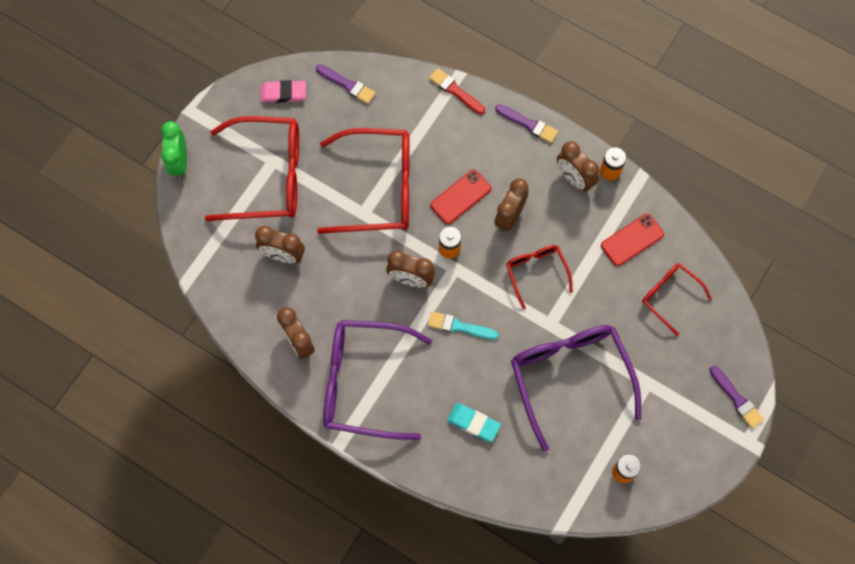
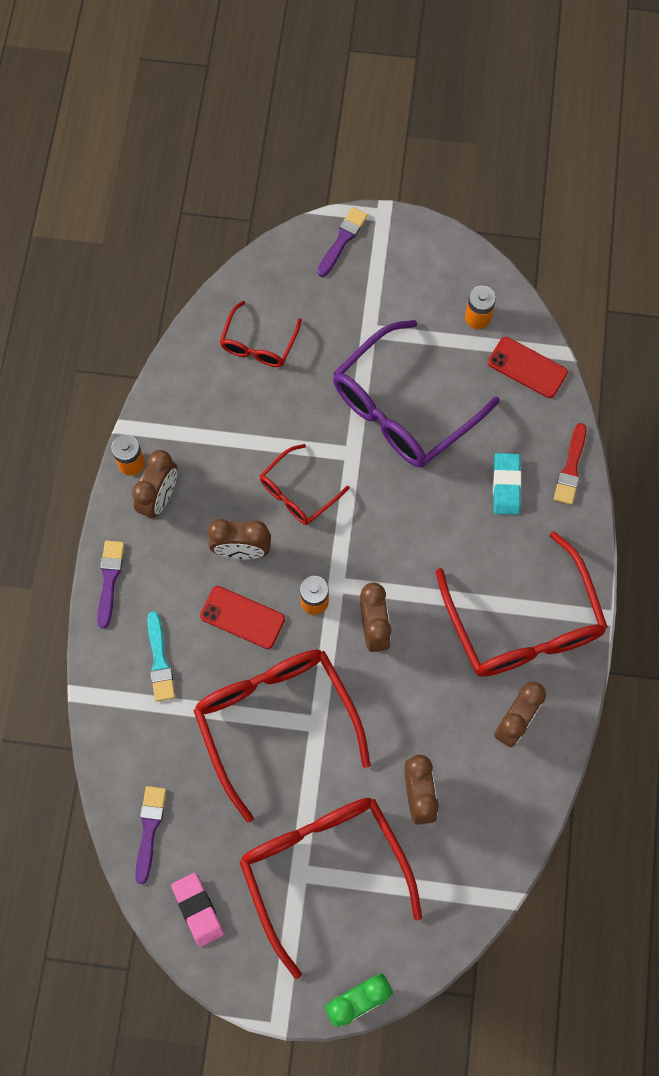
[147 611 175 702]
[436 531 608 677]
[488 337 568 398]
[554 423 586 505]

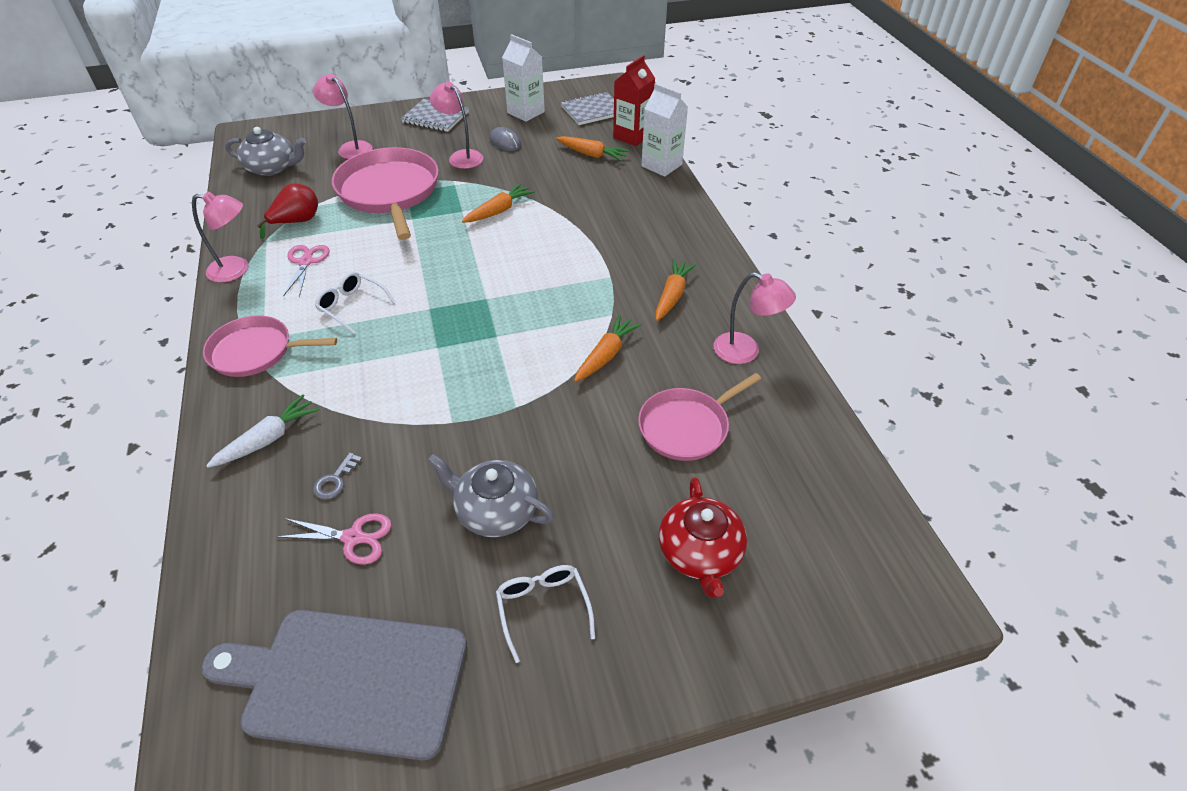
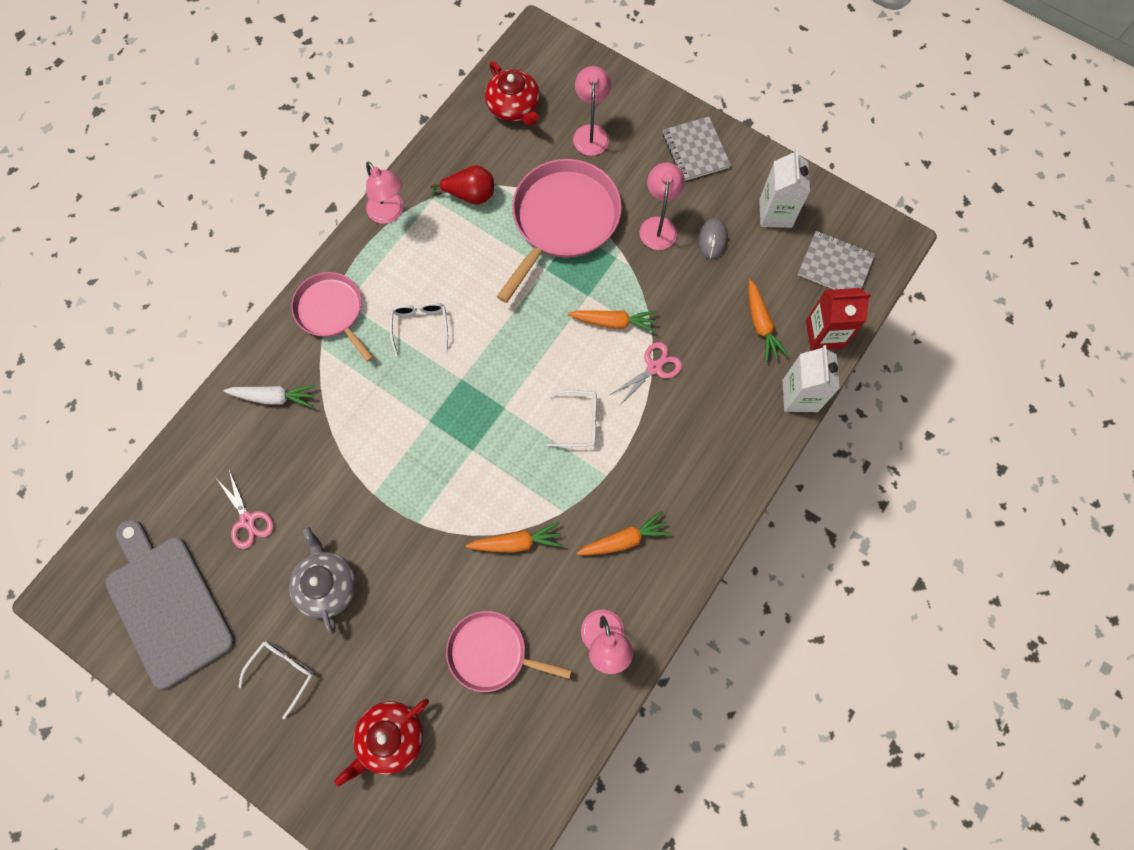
[485 61 540 126]
[547 390 597 447]
[610 342 682 406]
[313 452 362 499] (first image)

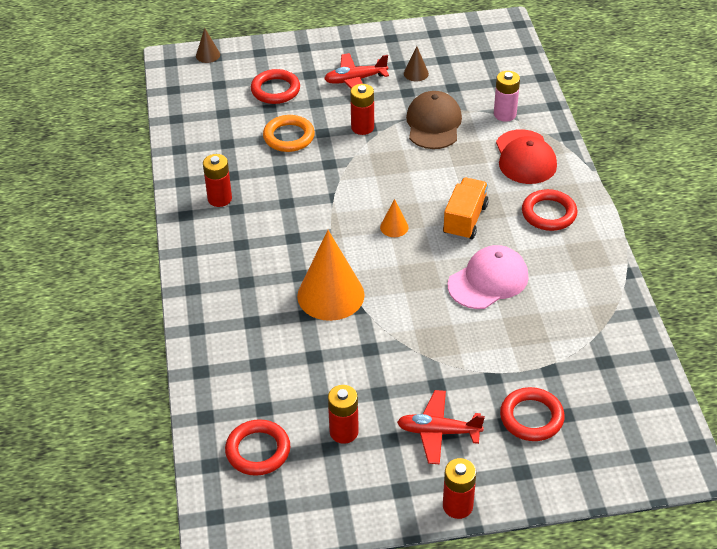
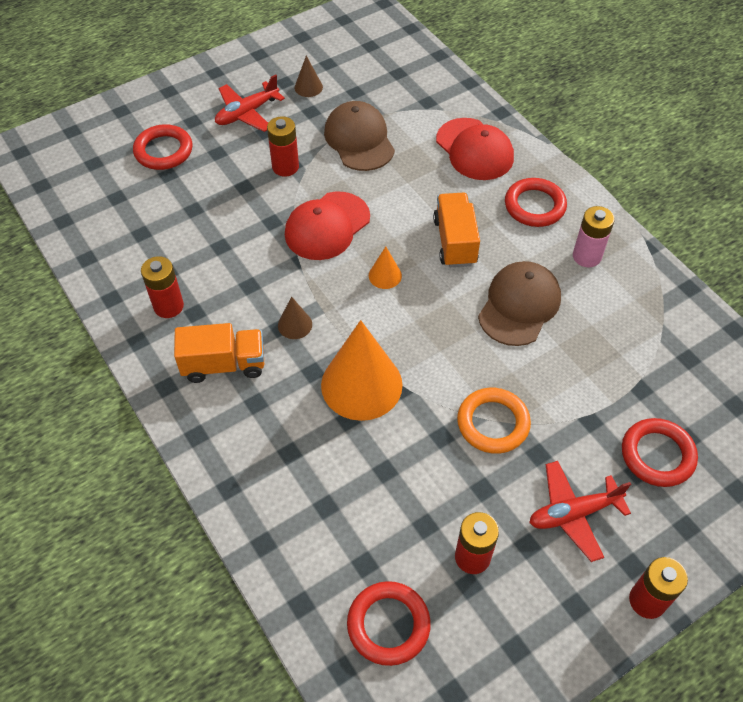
[174 323 264 383]
[278 296 312 339]
[285 192 370 260]
[457 388 531 454]
[478 261 561 346]
[573 206 615 267]

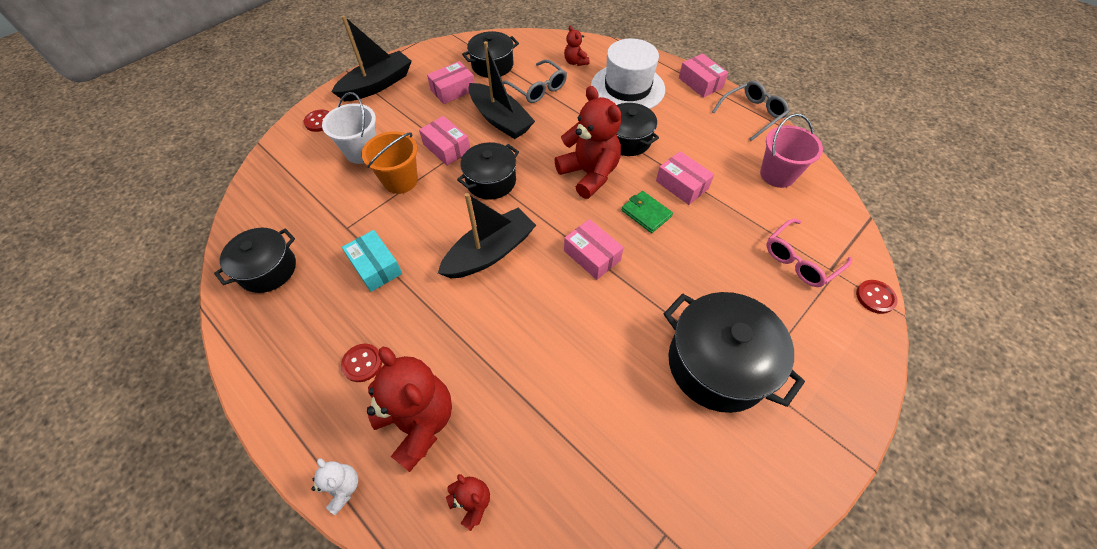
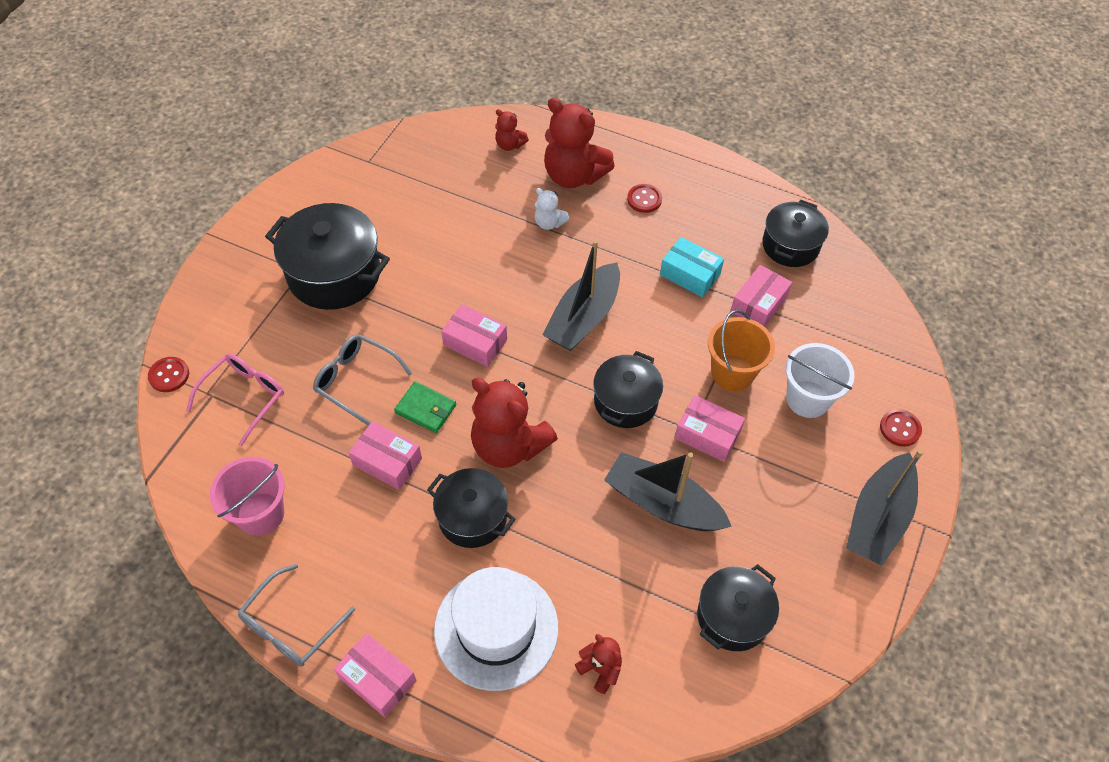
[313 334 412 426]
[535 188 569 230]
[730 265 792 327]

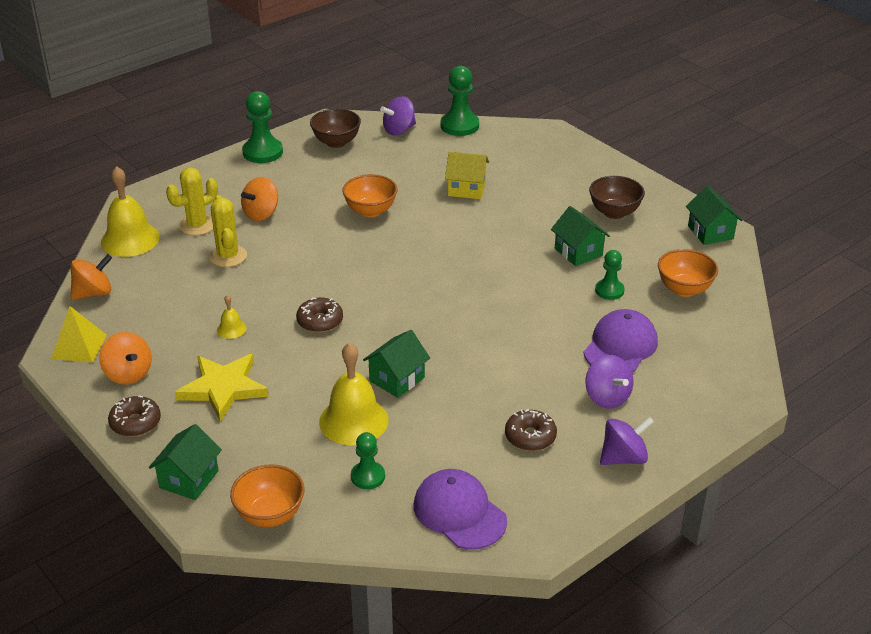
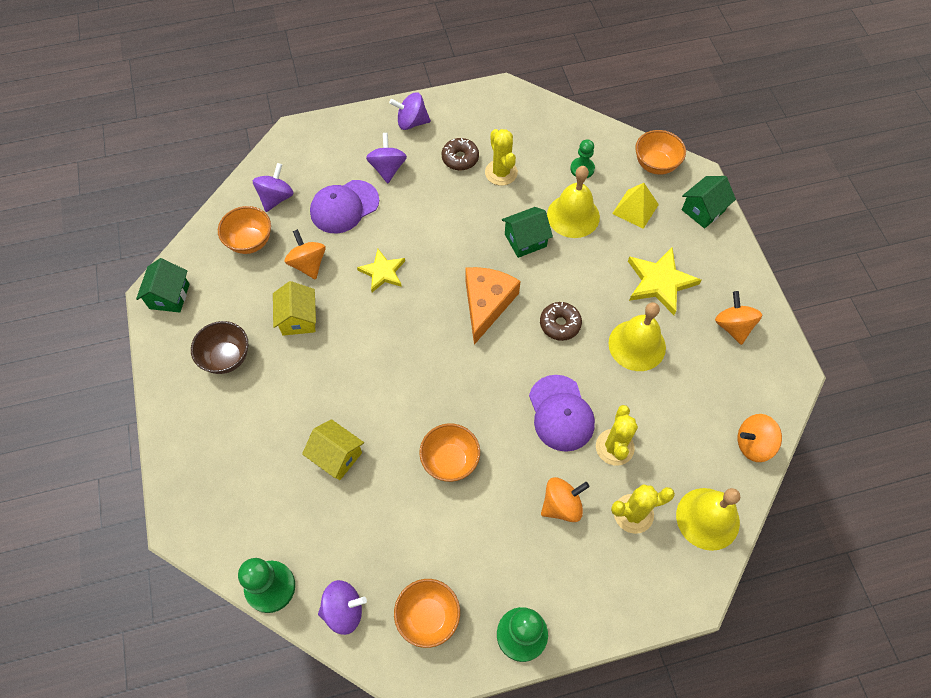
[253 163 294 212]
[273 281 316 336]
[285 229 326 280]
[357 249 405 292]
[394 579 460 648]
[465 267 521 345]
[485 129 518 186]
[529 375 595 452]
[609 302 666 371]
[612 183 659 229]
[108 396 161 437] (first image)

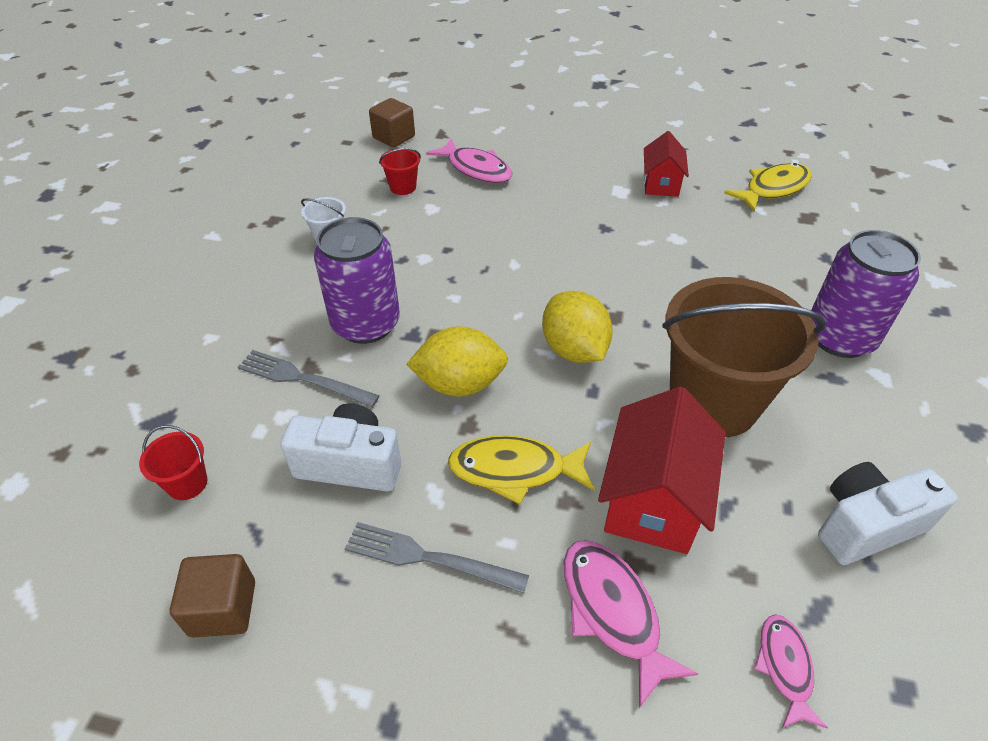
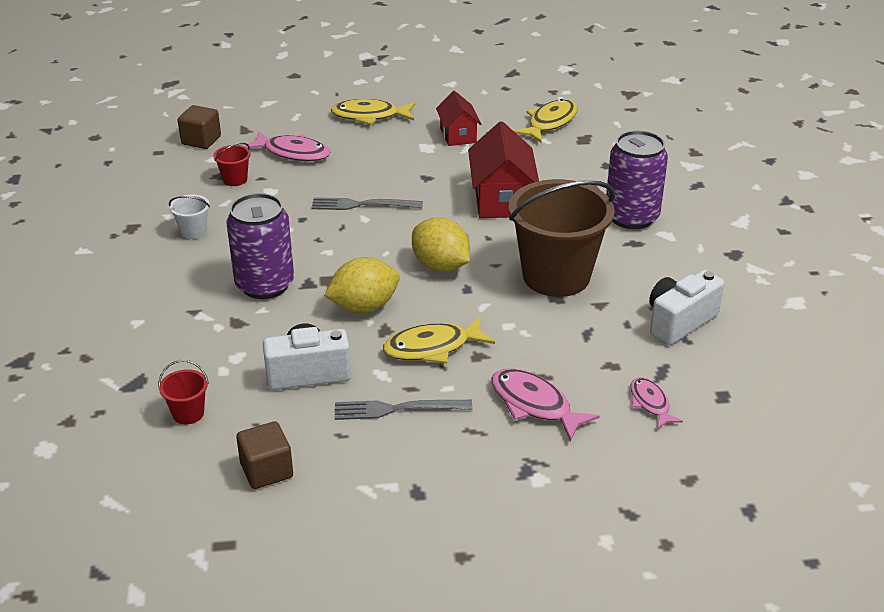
[311 197 423 210]
[331 99 415 125]
[468 121 539 218]

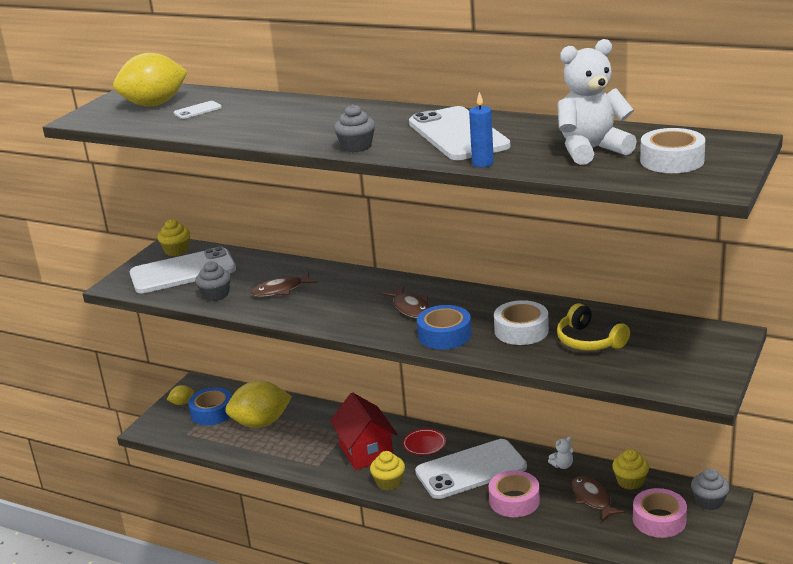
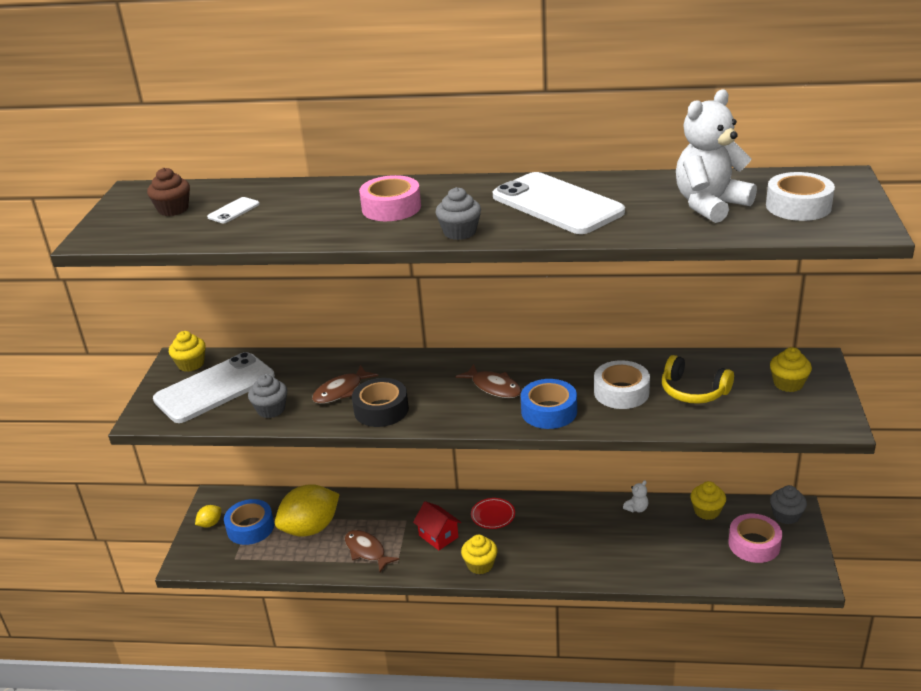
[147 168 190 216]
[345 530 400 572]
[352 378 409 427]
[359 175 421 221]
[413 501 461 550]
[770 347 812 392]
[415 439 527 499] (first image)
[469 92 494 167] (first image)

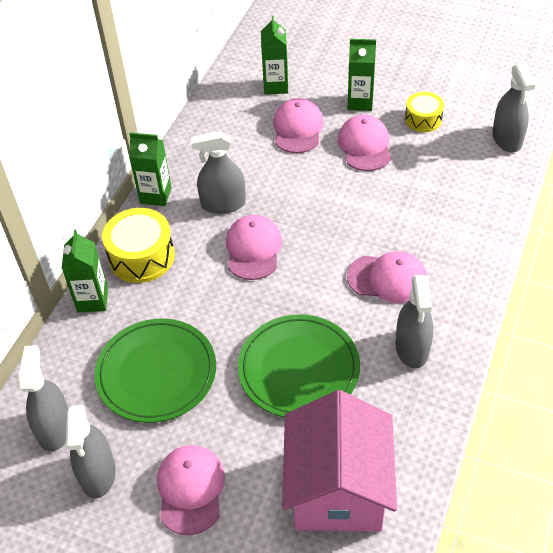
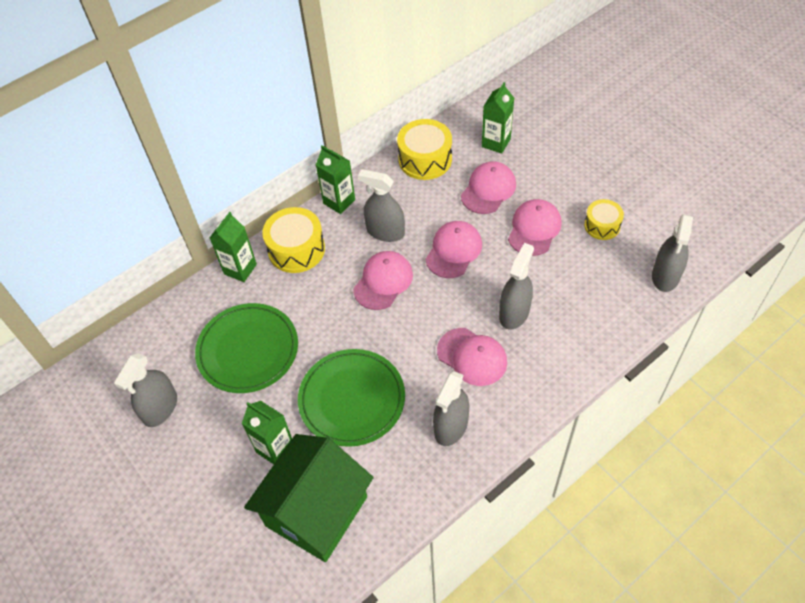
[242 401 292 464]
[244 434 374 562]
[397 119 452 180]
[425 221 482 278]
[499 243 534 330]

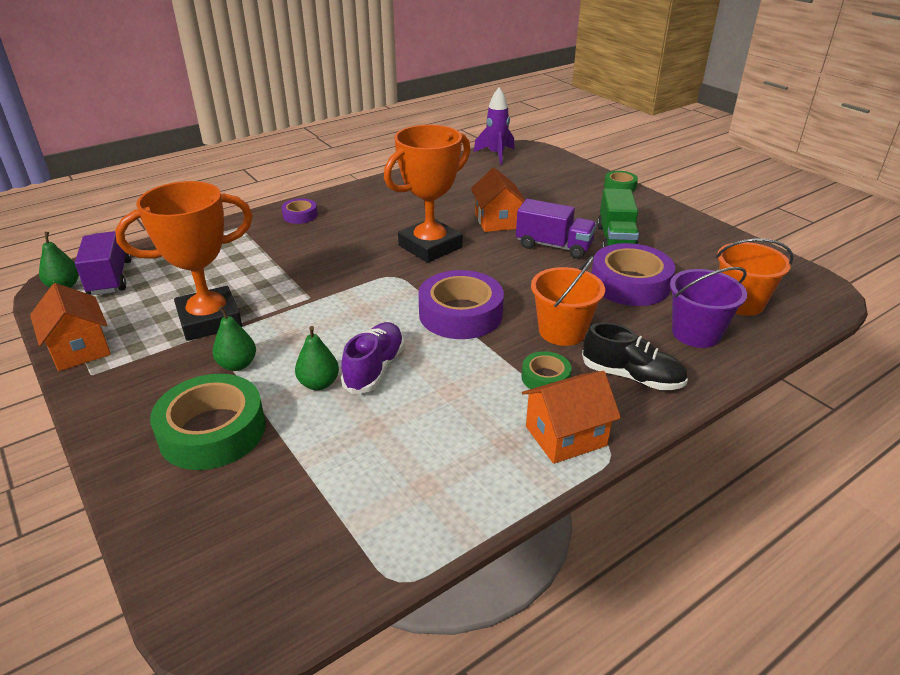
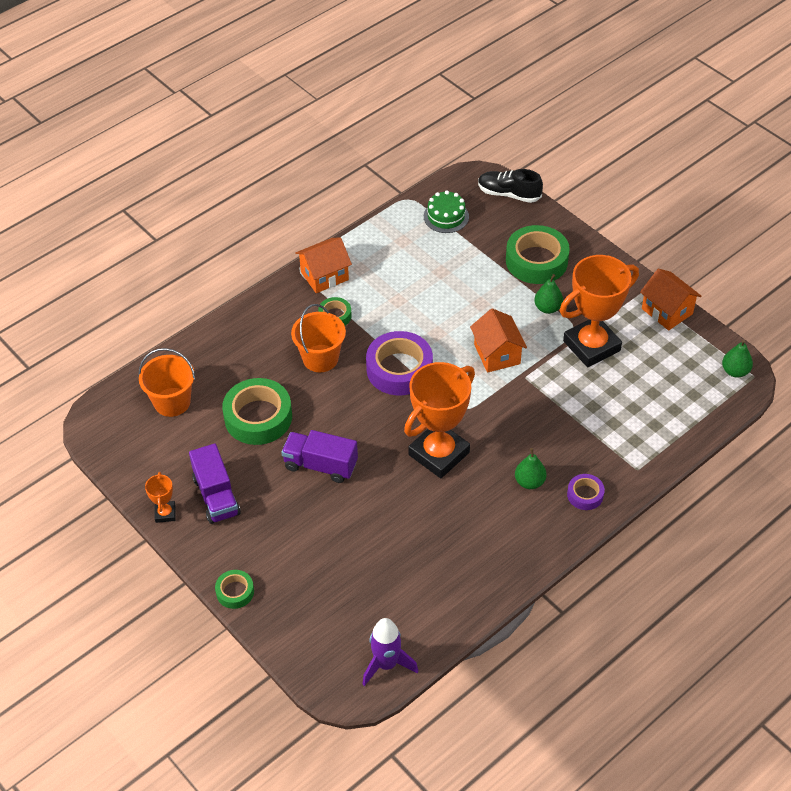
[145 472 176 523]
[189 443 241 524]
[222 378 292 445]
[424 190 469 233]
[470 308 527 373]
[478 169 543 203]
[515 448 546 489]
[341 322 405 394] (first image)
[597 188 639 248] (first image)
[670 267 747 348] (first image)

